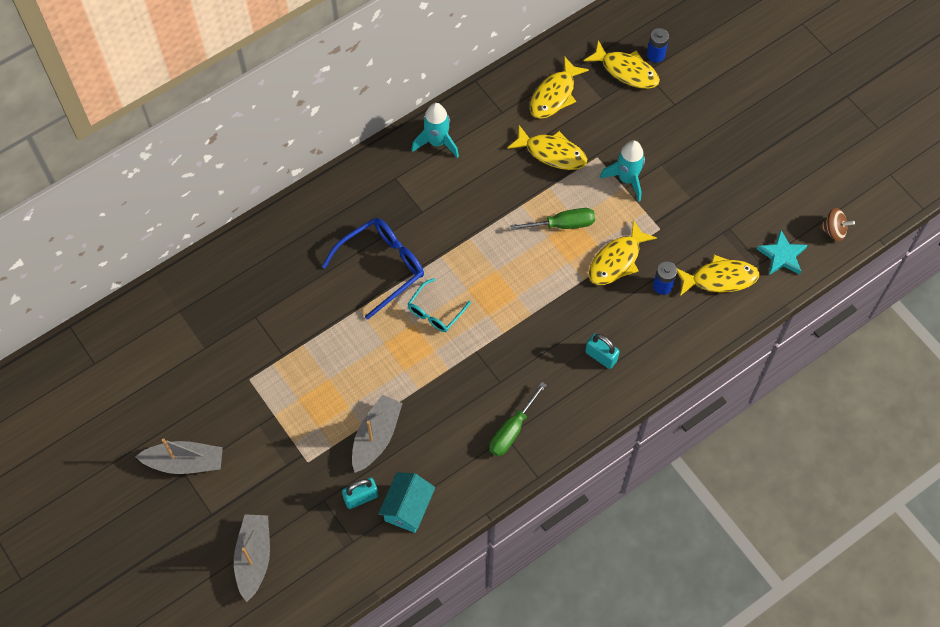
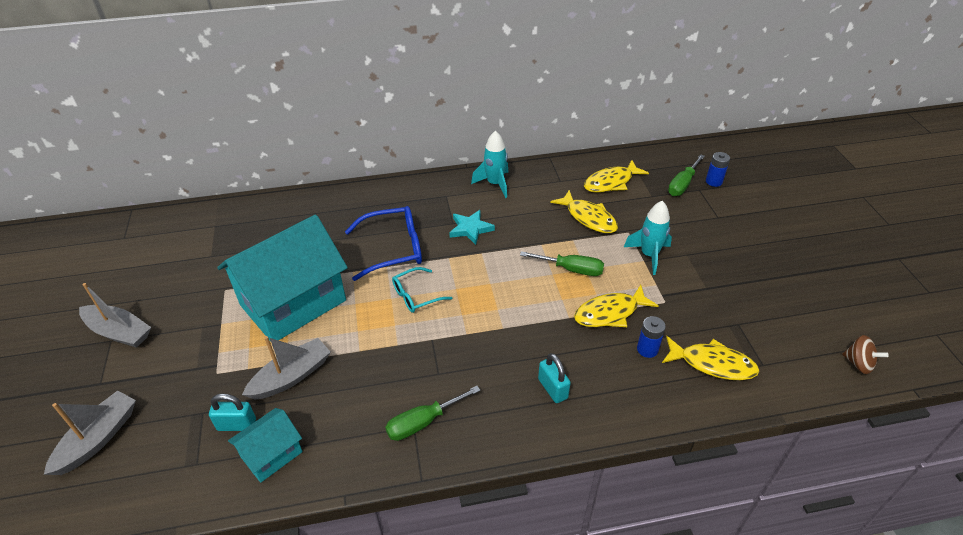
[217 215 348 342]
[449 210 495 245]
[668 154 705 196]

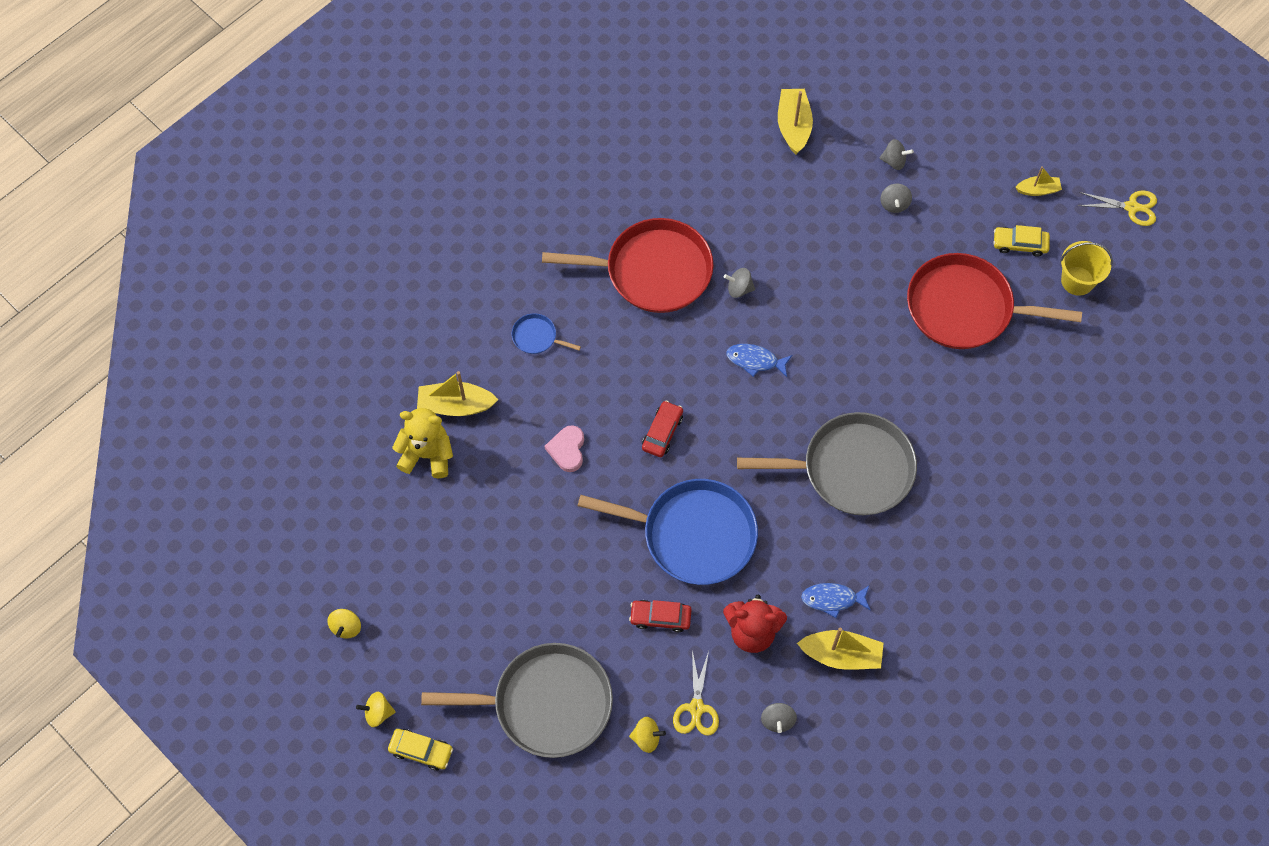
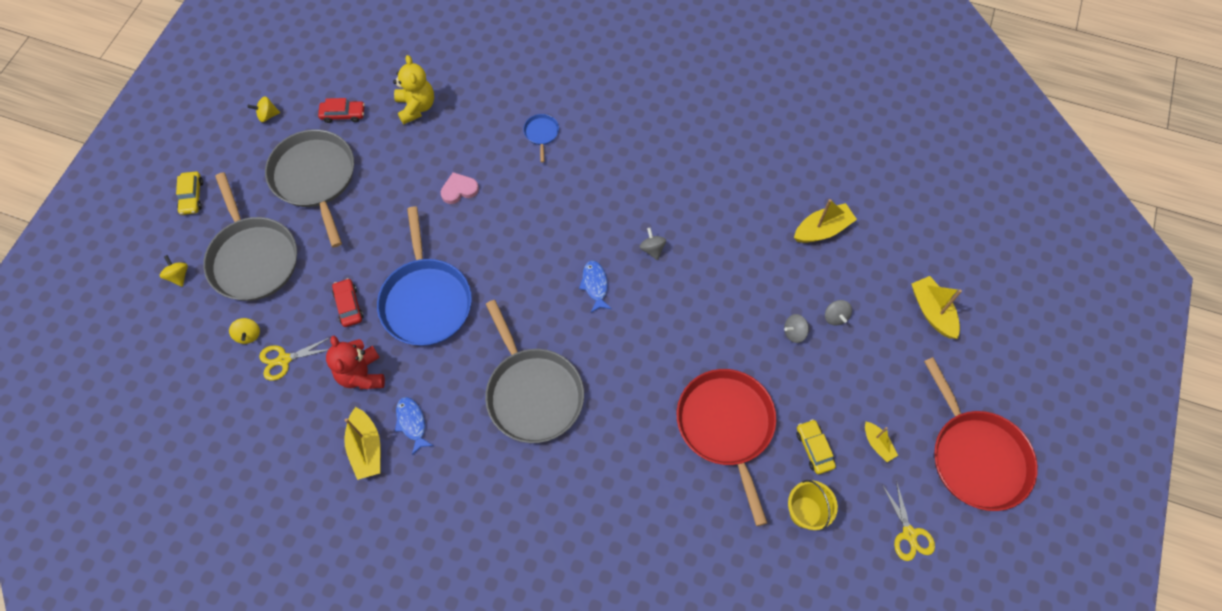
[160 255 188 287]
[265 130 354 248]
[318 98 365 123]
[911 276 962 339]
[924 357 1038 511]
[761 703 797 733] (first image)

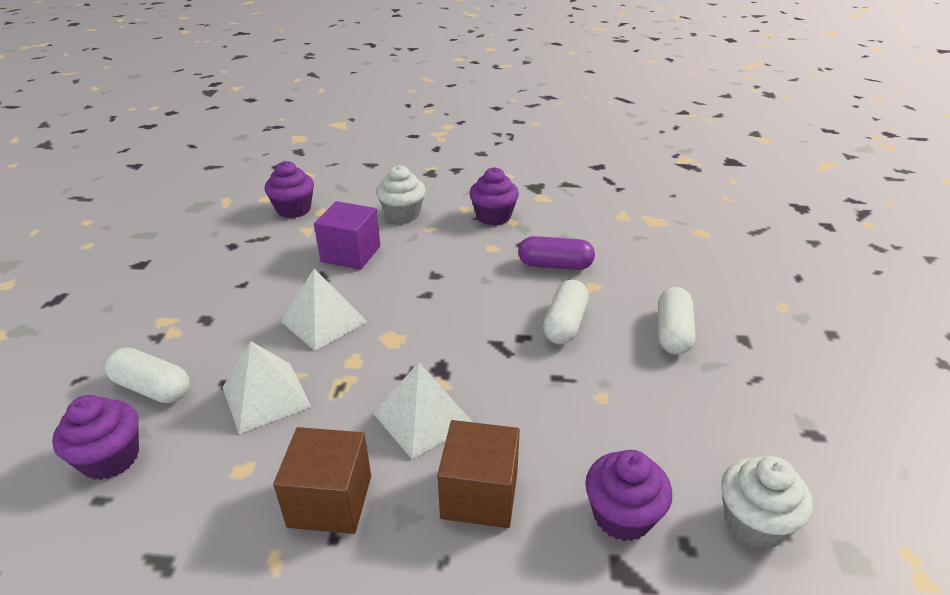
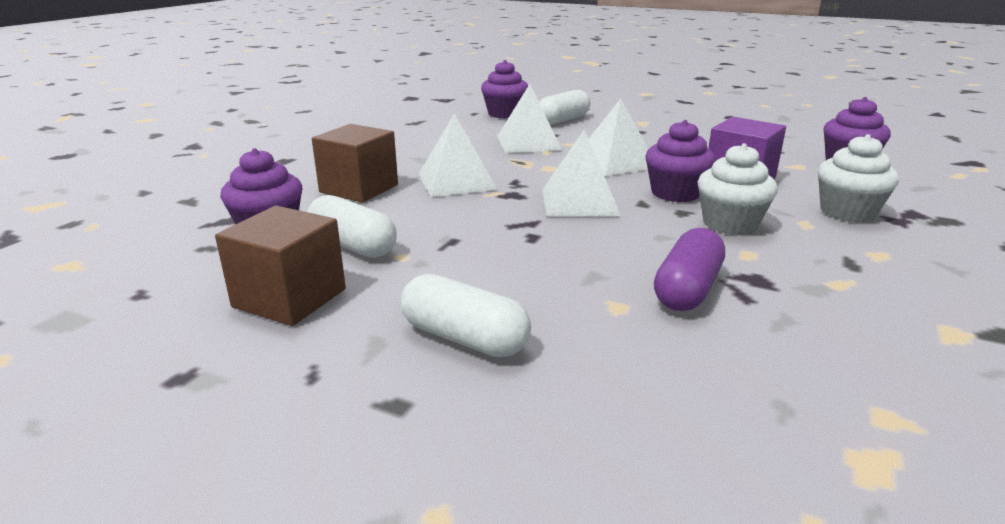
[215 205 346 326]
[307 195 397 258]
[542 130 621 217]
[645 120 716 202]
[697 143 778 235]

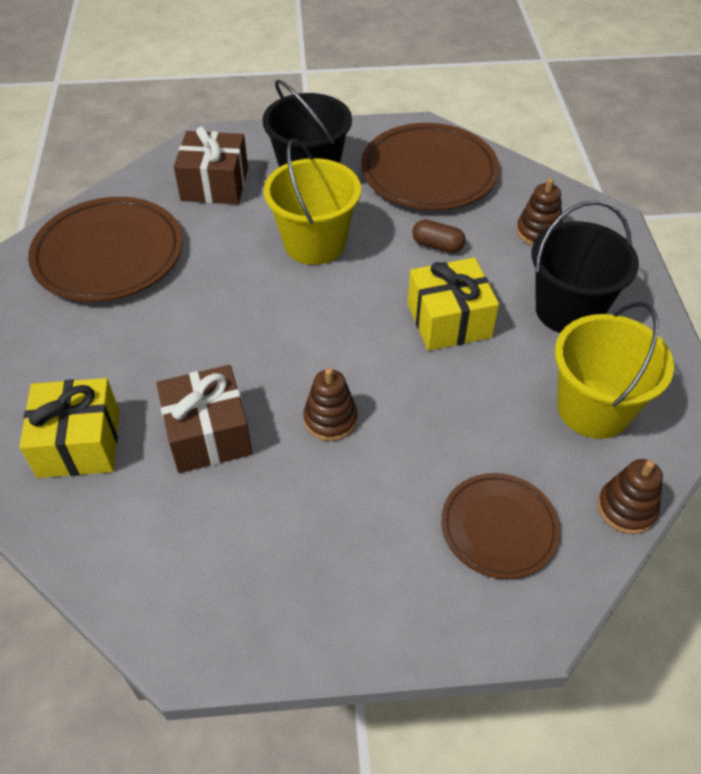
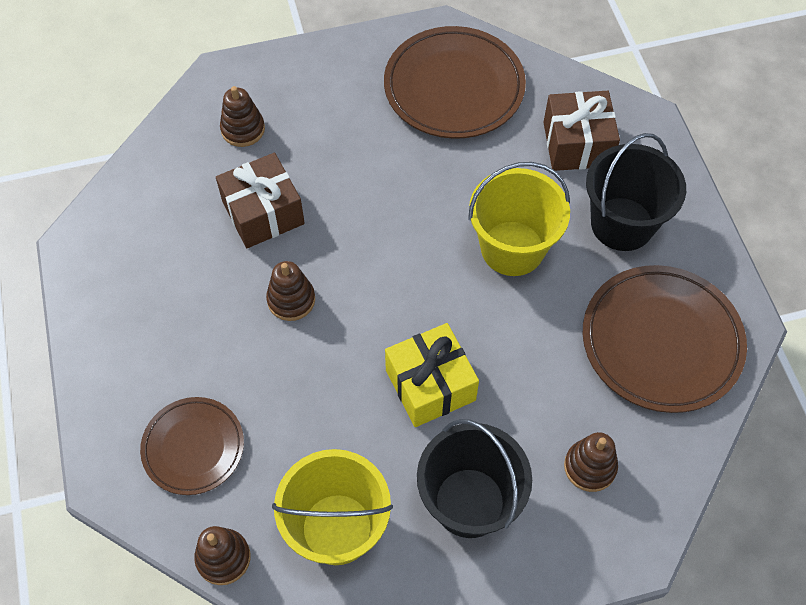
[220 86 265 147]
[412 220 466 253] (first image)

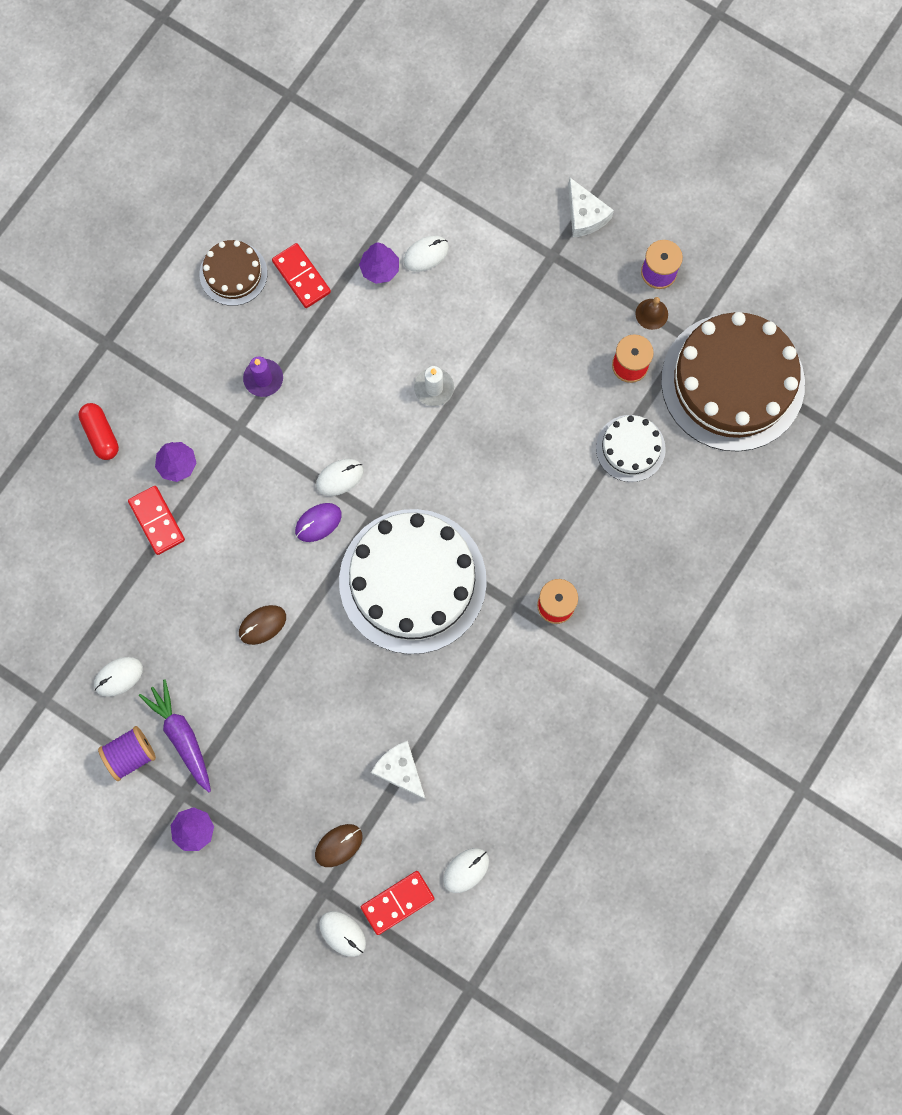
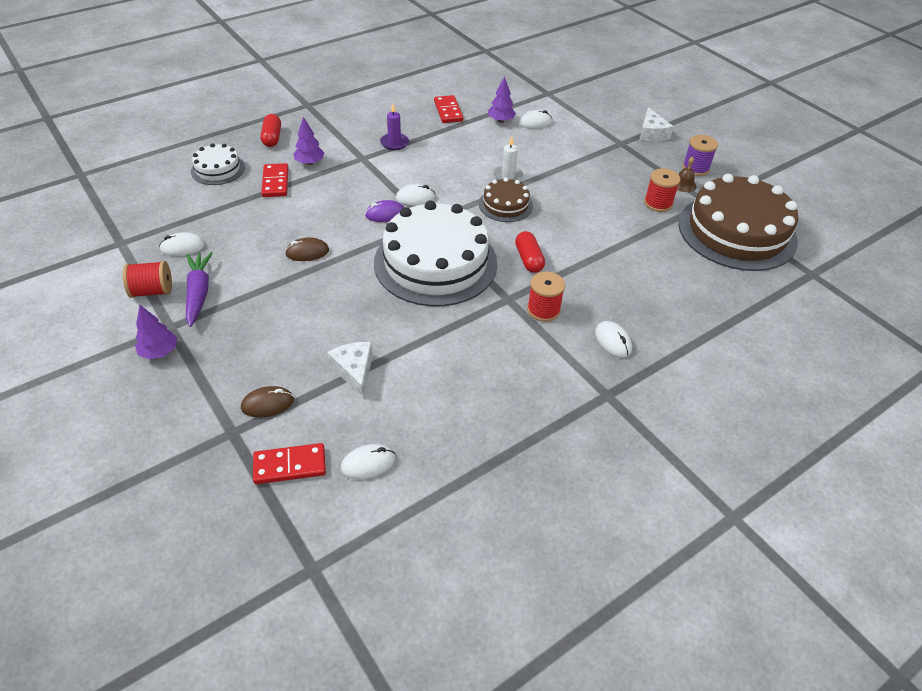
[123 261 172 298]
[191 143 245 185]
[479 178 533 222]
[515 231 545 273]
[595 321 632 357]

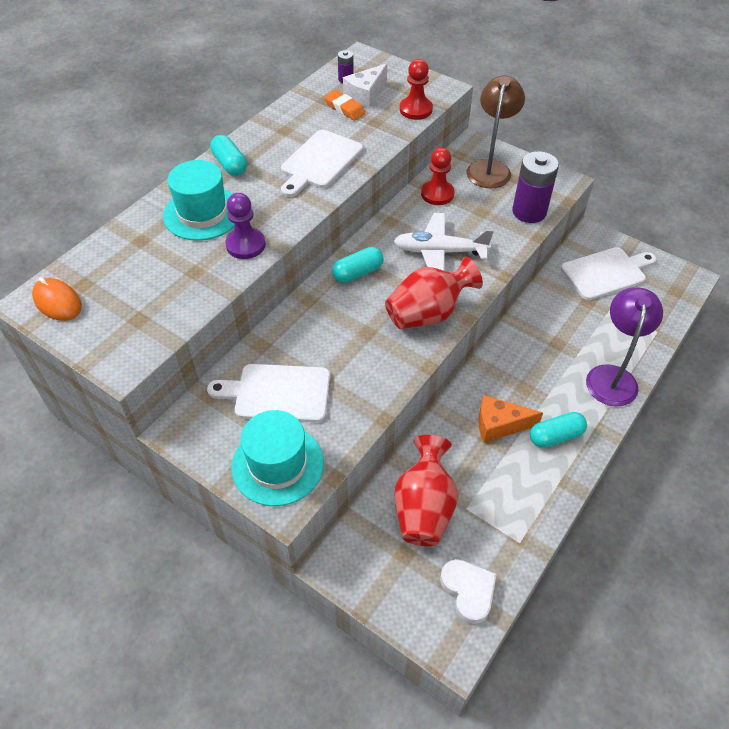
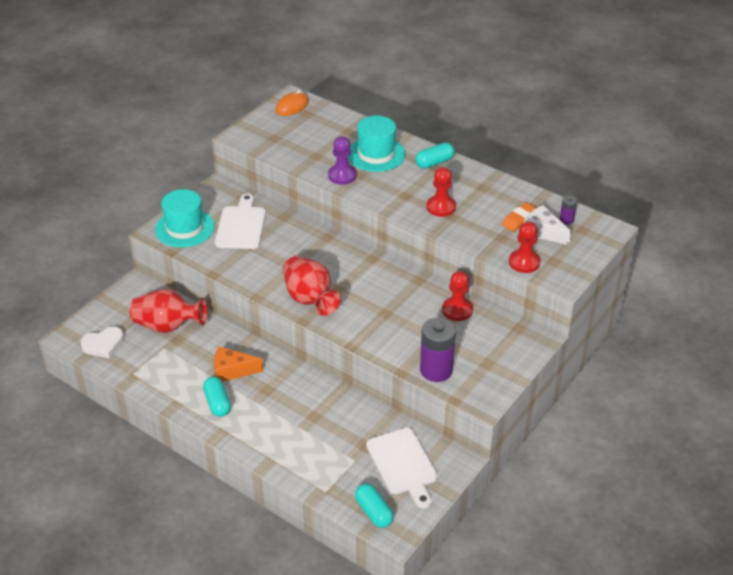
[214 347 264 382]
[355 484 394 528]
[426 167 456 217]
[394 213 494 271] (first image)
[466 75 525 188] (first image)
[586 287 663 407] (first image)

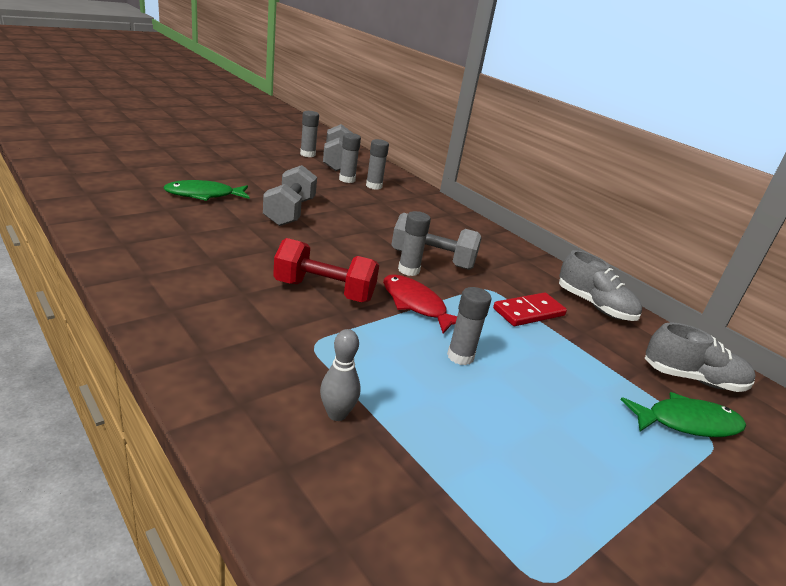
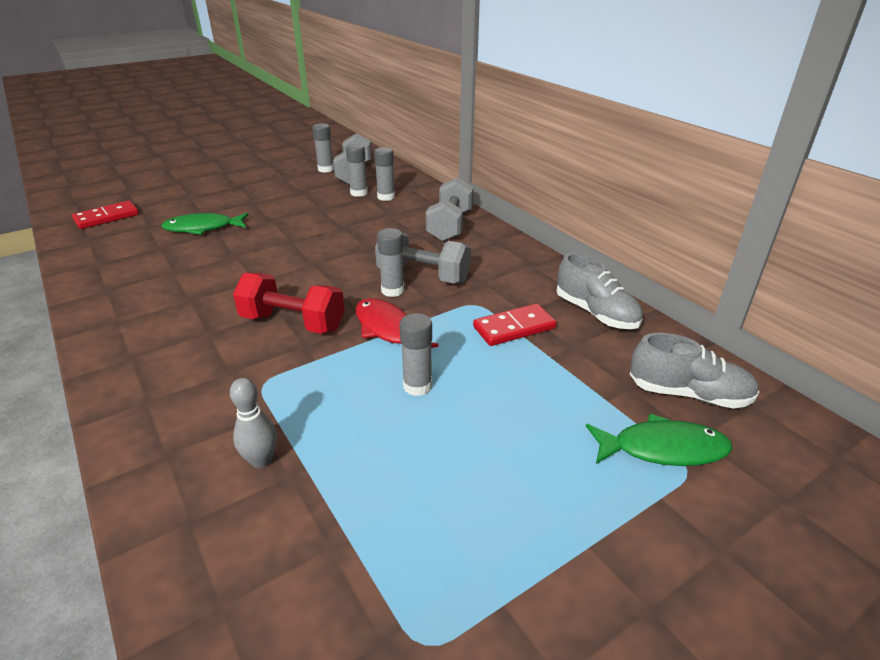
[72 201 139 229]
[426 177 474 242]

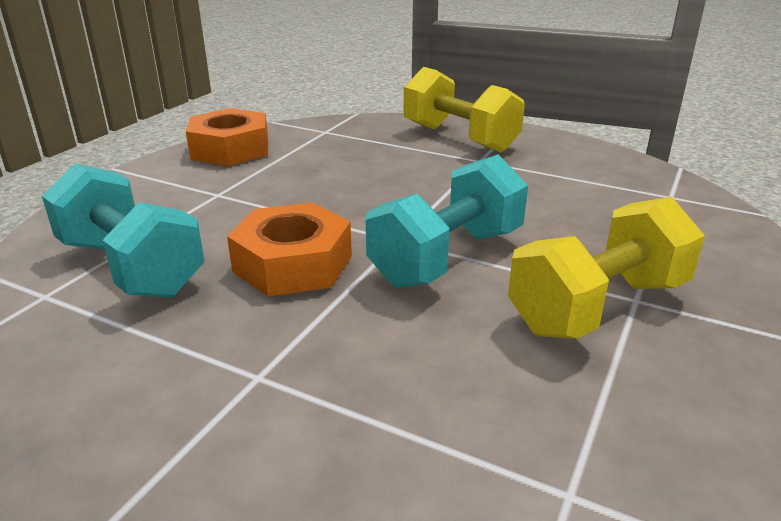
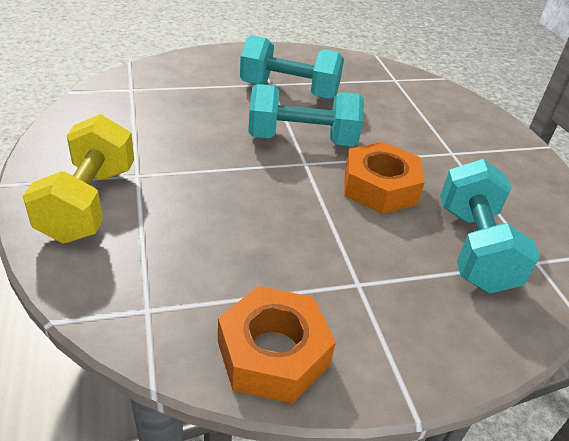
[240 35 344 99]

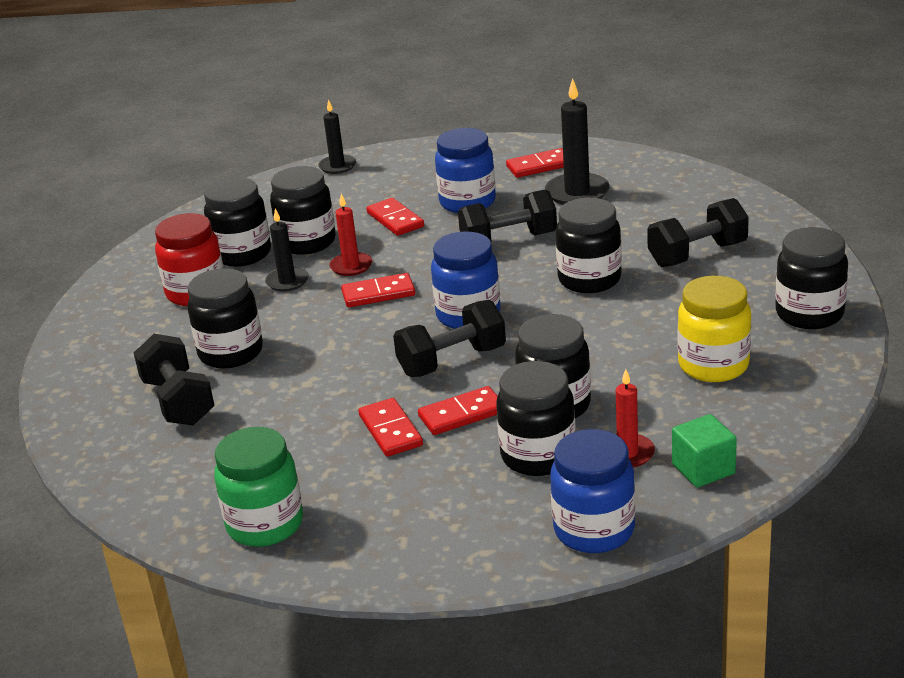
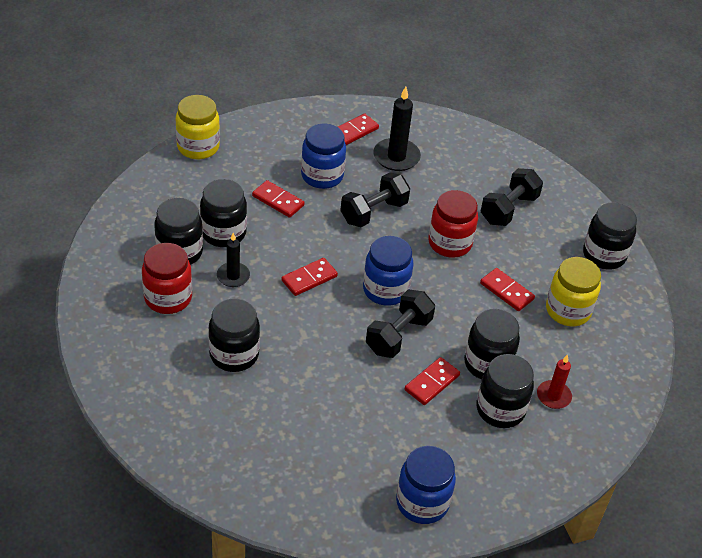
[176 95 220 159]
[396 446 456 524]
[428 190 478 258]
[480 268 535 311]
[134 334 215 426] (first image)
[214 427 303 547] (first image)
[329 194 372 276] (first image)
[672 414 737 487] (first image)

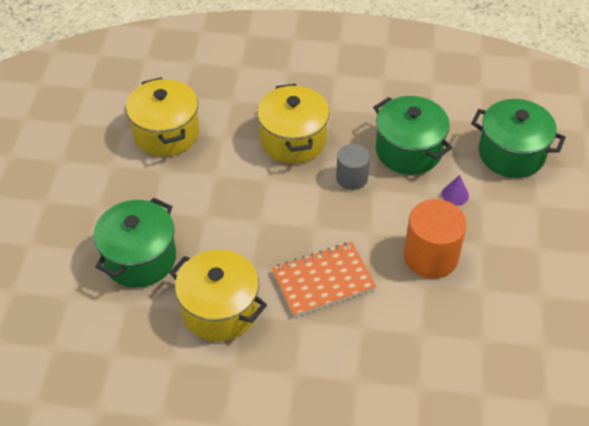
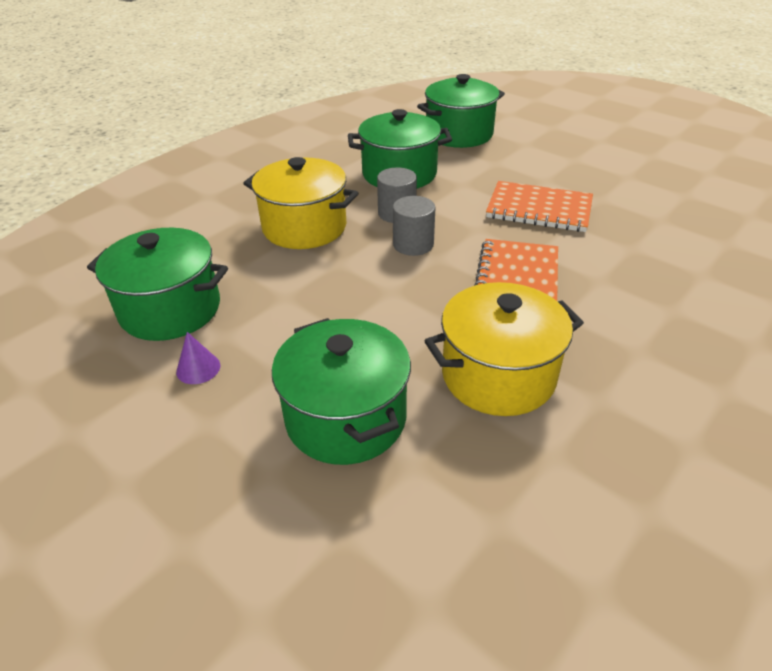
[87 228 228 341]
[176 332 220 384]
[393 196 436 256]
[486 181 593 232]

